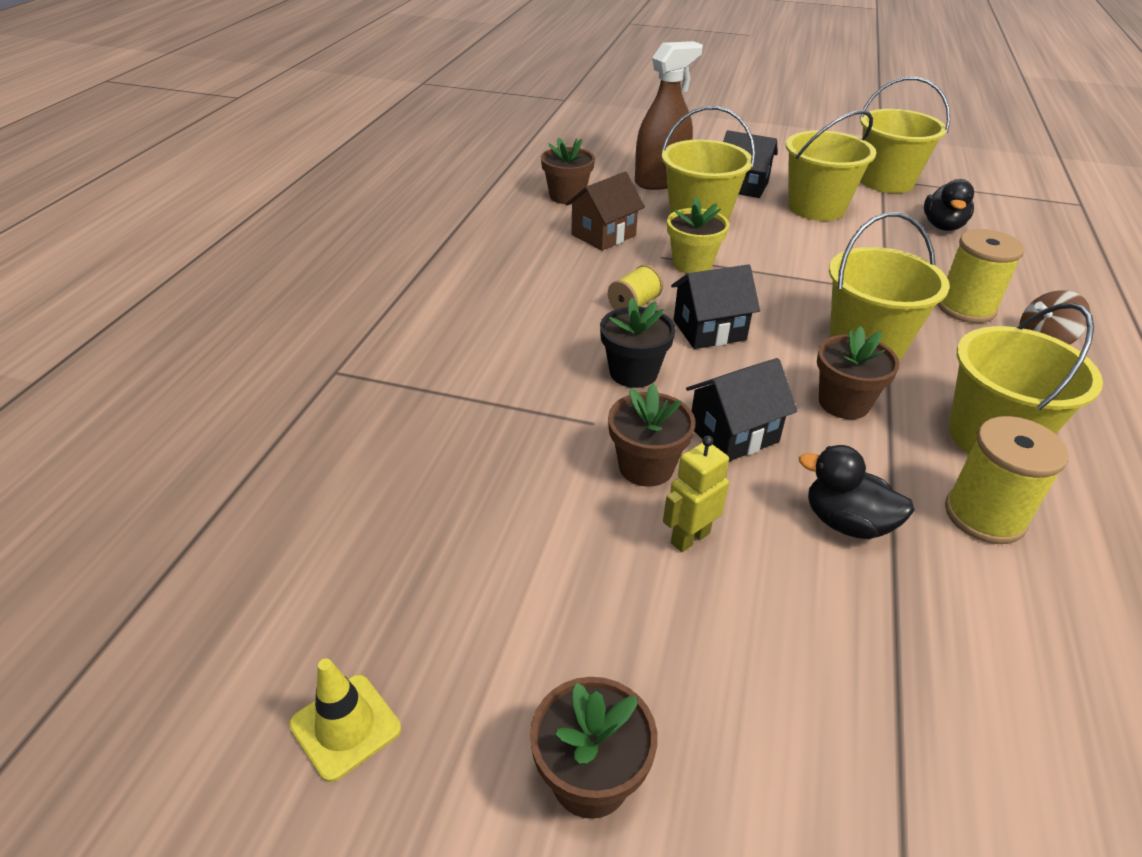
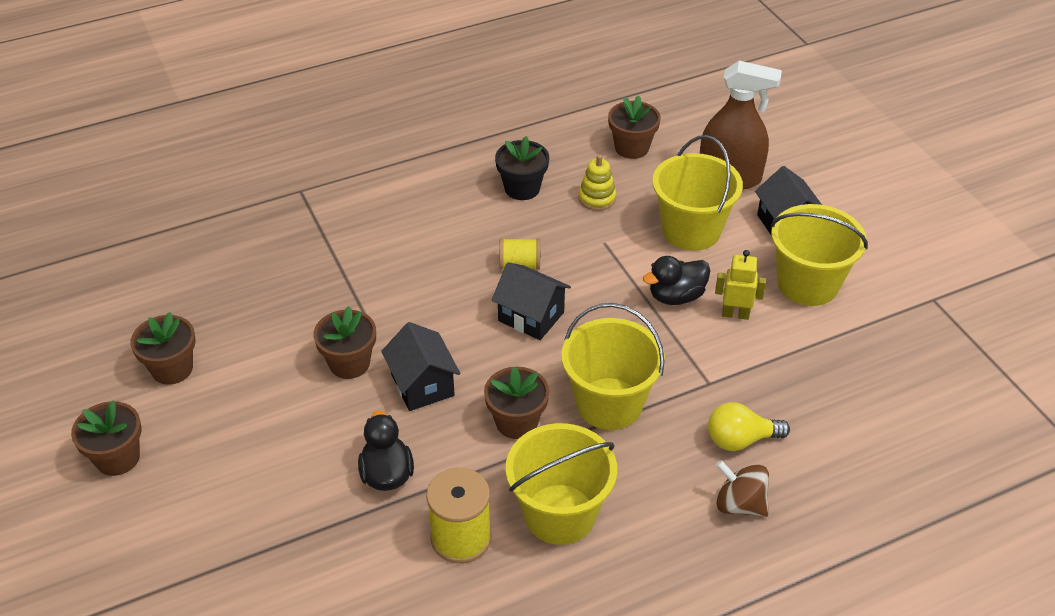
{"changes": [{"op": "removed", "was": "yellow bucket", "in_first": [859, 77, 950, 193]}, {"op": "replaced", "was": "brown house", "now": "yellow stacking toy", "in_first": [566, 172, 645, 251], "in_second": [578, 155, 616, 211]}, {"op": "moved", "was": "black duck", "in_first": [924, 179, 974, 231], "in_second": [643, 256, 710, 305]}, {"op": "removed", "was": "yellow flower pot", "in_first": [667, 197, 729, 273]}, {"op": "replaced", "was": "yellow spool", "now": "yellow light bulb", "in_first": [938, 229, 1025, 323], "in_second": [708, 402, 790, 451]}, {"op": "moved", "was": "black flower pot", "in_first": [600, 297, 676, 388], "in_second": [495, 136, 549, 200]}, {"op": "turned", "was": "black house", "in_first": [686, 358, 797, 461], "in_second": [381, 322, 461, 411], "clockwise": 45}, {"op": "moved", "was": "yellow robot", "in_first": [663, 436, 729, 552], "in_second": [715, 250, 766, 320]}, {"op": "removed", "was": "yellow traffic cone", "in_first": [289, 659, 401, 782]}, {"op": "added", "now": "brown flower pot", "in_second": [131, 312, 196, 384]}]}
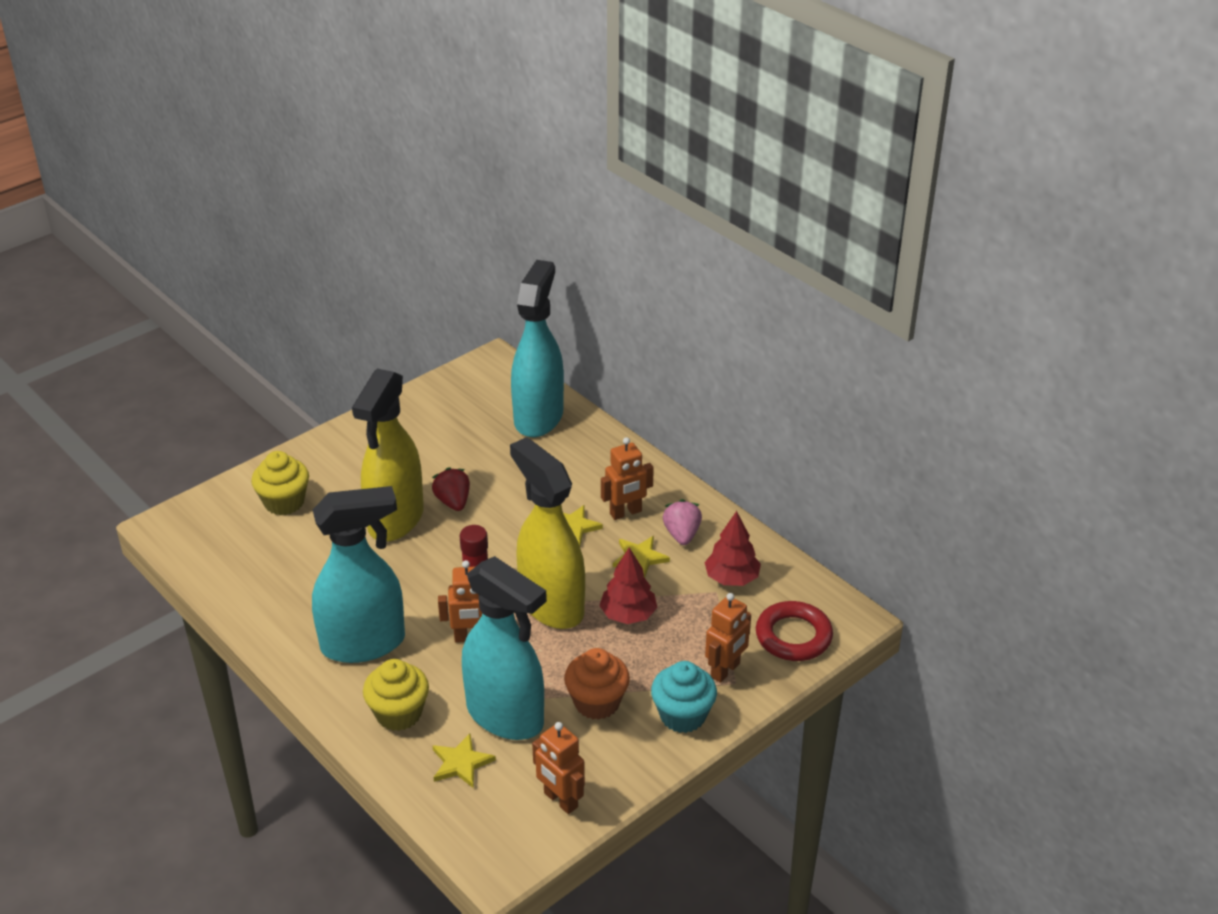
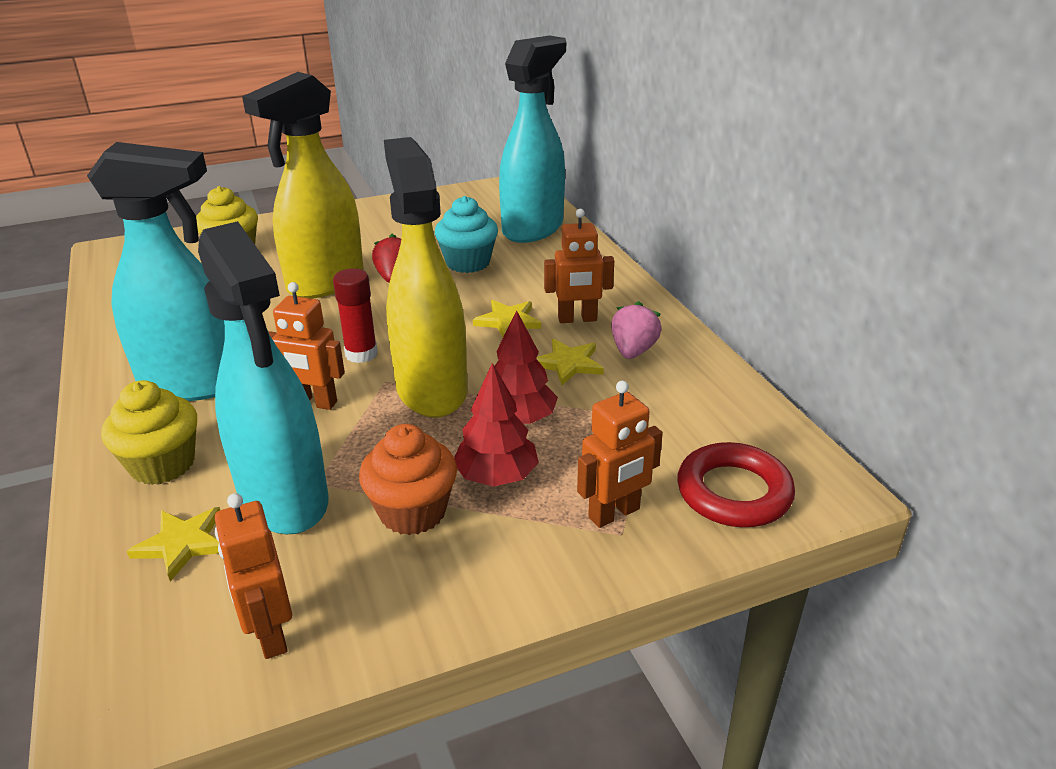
{"changes": [{"op": "moved", "was": "red tree", "in_first": [704, 511, 761, 586], "in_second": [454, 363, 539, 487]}, {"op": "moved", "was": "turquoise cupcake", "in_first": [651, 661, 717, 733], "in_second": [435, 196, 498, 273]}]}
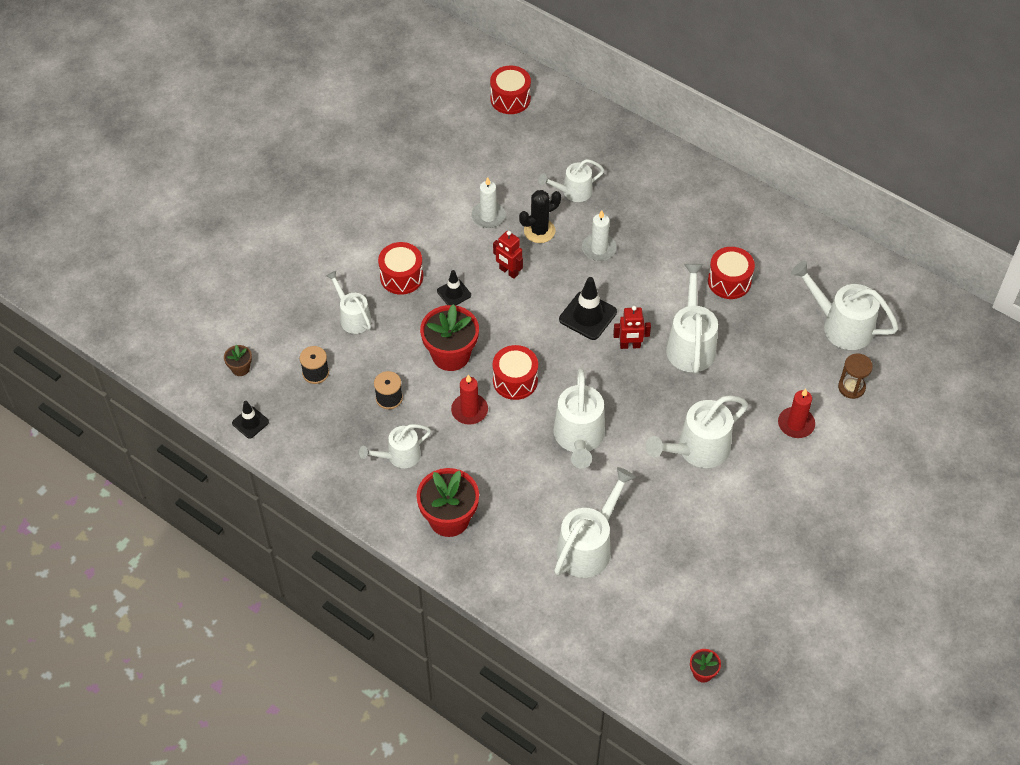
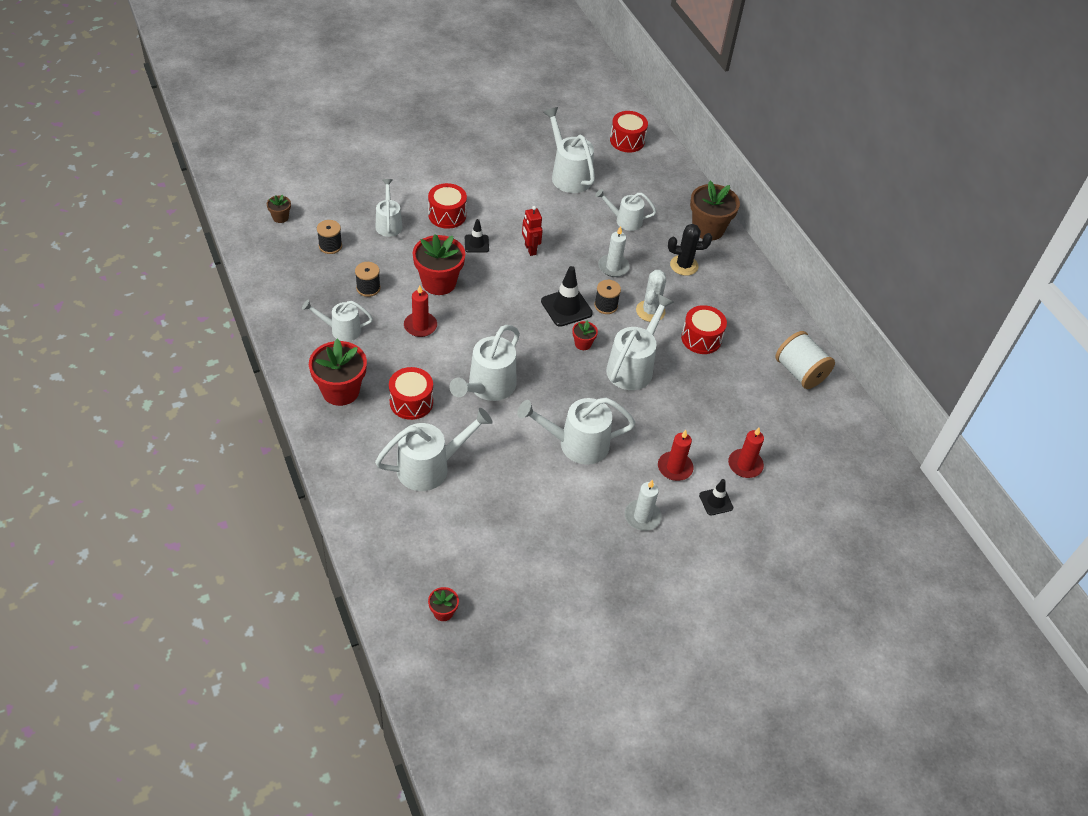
{"changes": [{"op": "moved", "was": "white candle", "in_first": [471, 177, 506, 228], "in_second": [625, 480, 662, 531]}, {"op": "moved", "was": "black cactus", "in_first": [519, 190, 561, 243], "in_second": [668, 224, 712, 276]}, {"op": "moved", "was": "white watering can", "in_first": [791, 261, 899, 350], "in_second": [543, 107, 595, 193]}, {"op": "replaced", "was": "red robot", "now": "red flower pot", "in_first": [613, 306, 651, 349], "in_second": [572, 320, 598, 350]}, {"op": "moved", "was": "red drum", "in_first": [493, 345, 538, 400], "in_second": [389, 367, 433, 420]}, {"op": "replaced", "was": "brown hourglass", "now": "red candle", "in_first": [838, 353, 873, 399], "in_second": [728, 428, 764, 478]}, {"op": "moved", "was": "black traffic cone", "in_first": [232, 401, 269, 439], "in_second": [699, 479, 733, 516]}, {"op": "added", "now": "brown flower pot", "in_second": [690, 181, 740, 240]}, {"op": "added", "now": "white cactus", "in_second": [636, 270, 666, 322]}, {"op": "added", "now": "black spool", "in_second": [594, 280, 621, 314]}, {"op": "added", "now": "white spool", "in_second": [776, 331, 835, 389]}]}
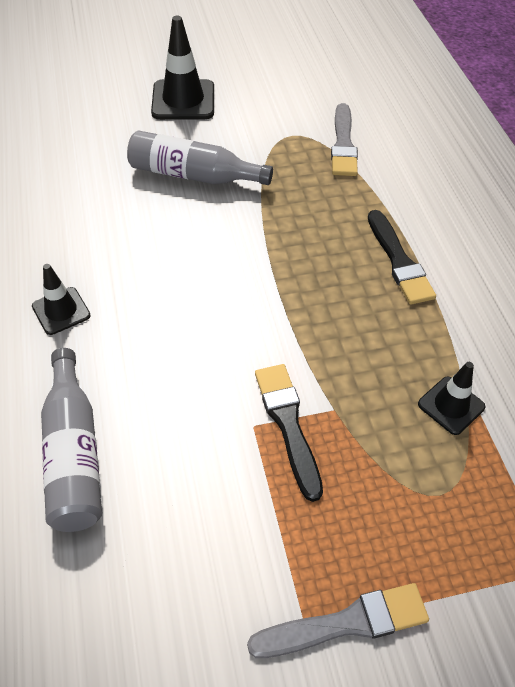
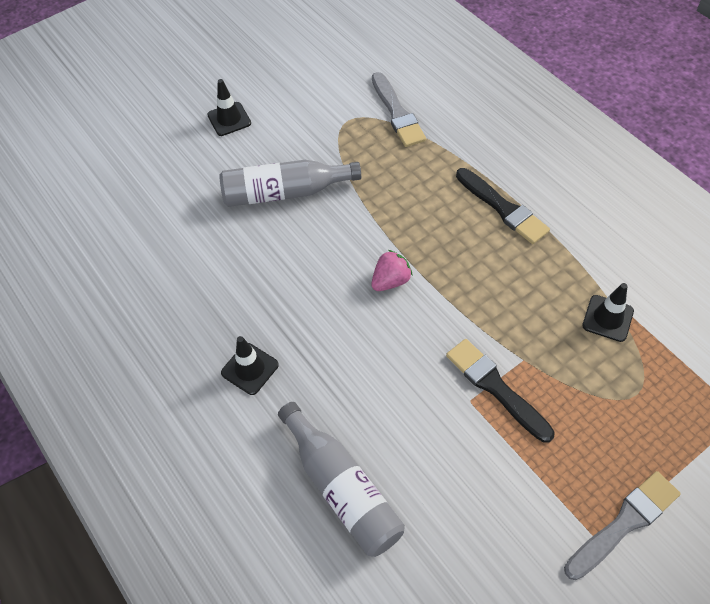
{"changes": [{"op": "resized", "was": "black traffic cone", "in_first": [151, 16, 214, 120], "in_second": [207, 79, 251, 136], "ratio": 0.59}, {"op": "added", "now": "pink strawberry", "in_second": [371, 250, 413, 291]}]}
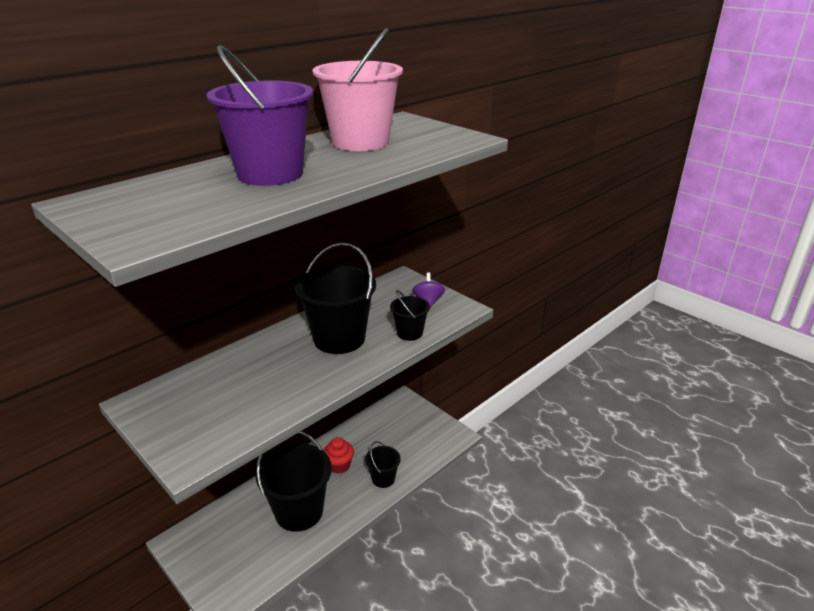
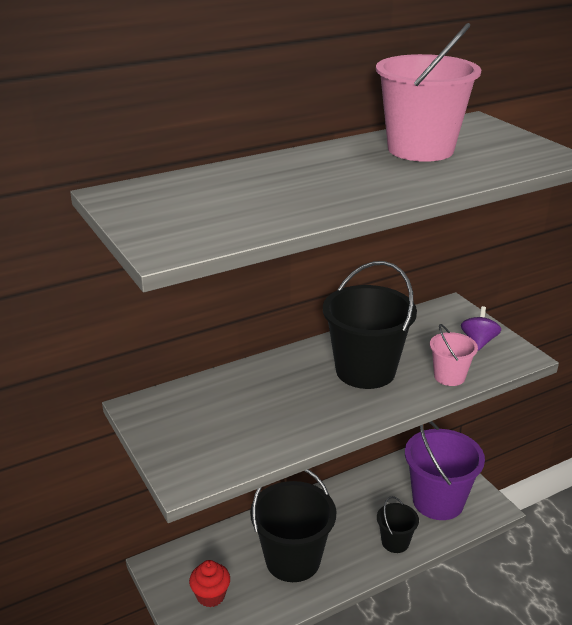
{"changes": [{"op": "moved", "was": "purple bucket", "in_first": [207, 45, 313, 186], "in_second": [405, 421, 485, 520]}, {"op": "recoloured", "was": "black bucket", "now": "pink bucket", "in_first": [390, 290, 430, 341], "in_second": [430, 324, 478, 386]}, {"op": "moved", "was": "red cupcake", "in_first": [323, 437, 354, 474], "in_second": [189, 560, 230, 607]}]}
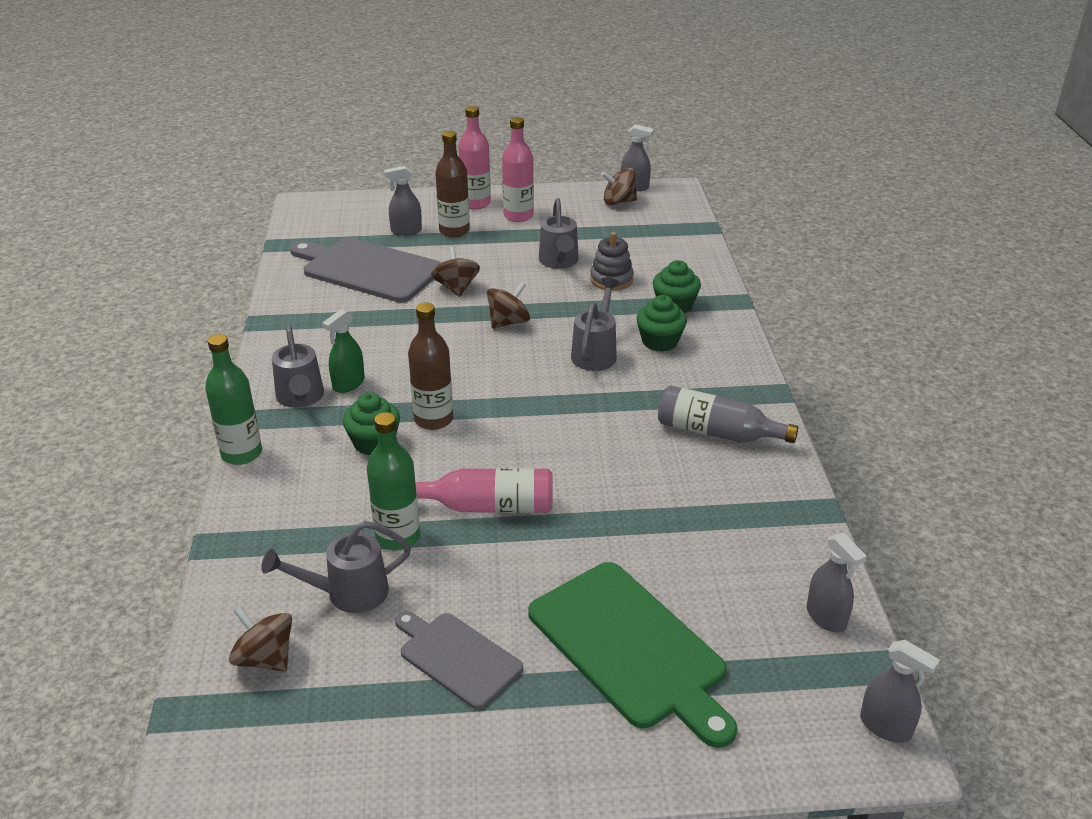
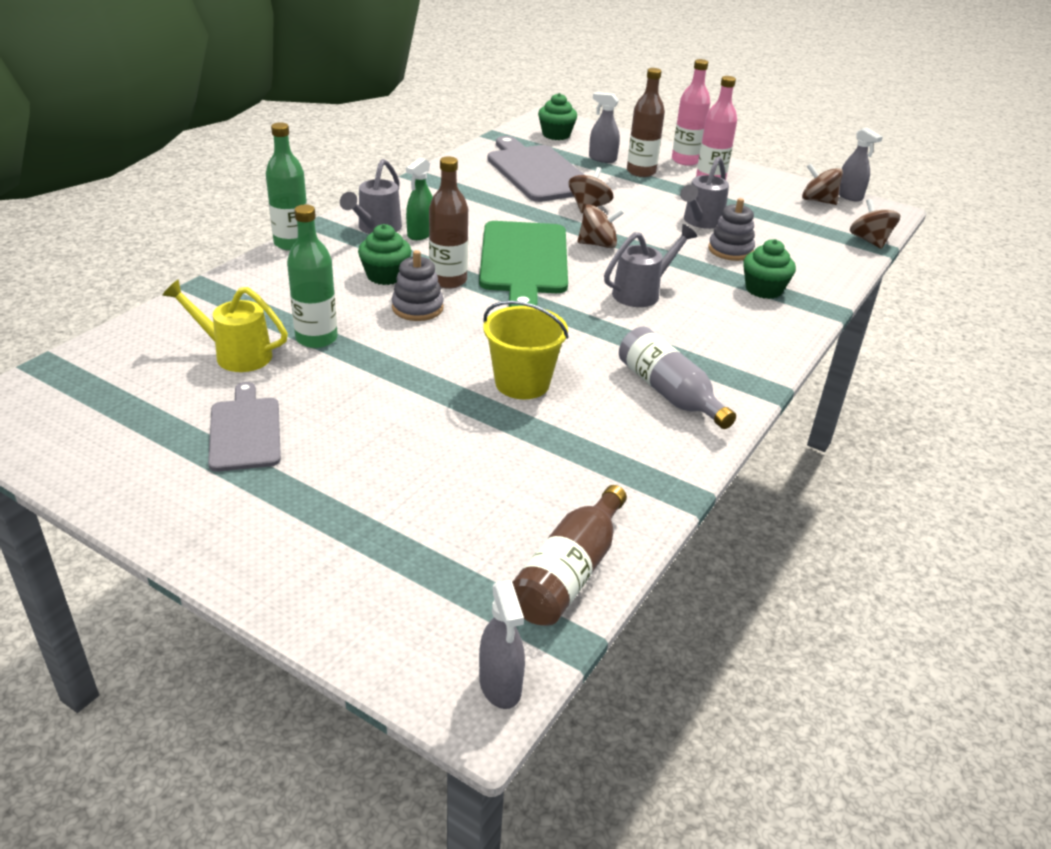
{"changes": [{"op": "moved", "was": "green cupcake", "in_first": [636, 295, 687, 352], "in_second": [538, 93, 577, 140]}, {"op": "turned", "was": "green spray bottle", "in_first": [322, 309, 365, 393], "in_second": [406, 158, 433, 240], "clockwise": -45}, {"op": "removed", "was": "pink bottle", "in_first": [415, 468, 553, 513]}, {"op": "recoloured", "was": "grey watering can", "now": "yellow watering can", "in_first": [261, 521, 411, 613], "in_second": [162, 279, 288, 372]}, {"op": "replaced", "was": "grey spray bottle", "now": "brown bottle", "in_first": [807, 533, 867, 632], "in_second": [512, 485, 627, 626]}, {"op": "moved", "was": "green cutting board", "in_first": [528, 562, 737, 748], "in_second": [479, 221, 568, 307]}, {"op": "moved", "was": "brown spinning top", "in_first": [229, 606, 292, 672], "in_second": [850, 199, 901, 249]}, {"op": "added", "now": "grey stacking toy", "in_second": [392, 250, 444, 321]}, {"op": "added", "now": "yellow bucket", "in_second": [484, 301, 569, 399]}]}
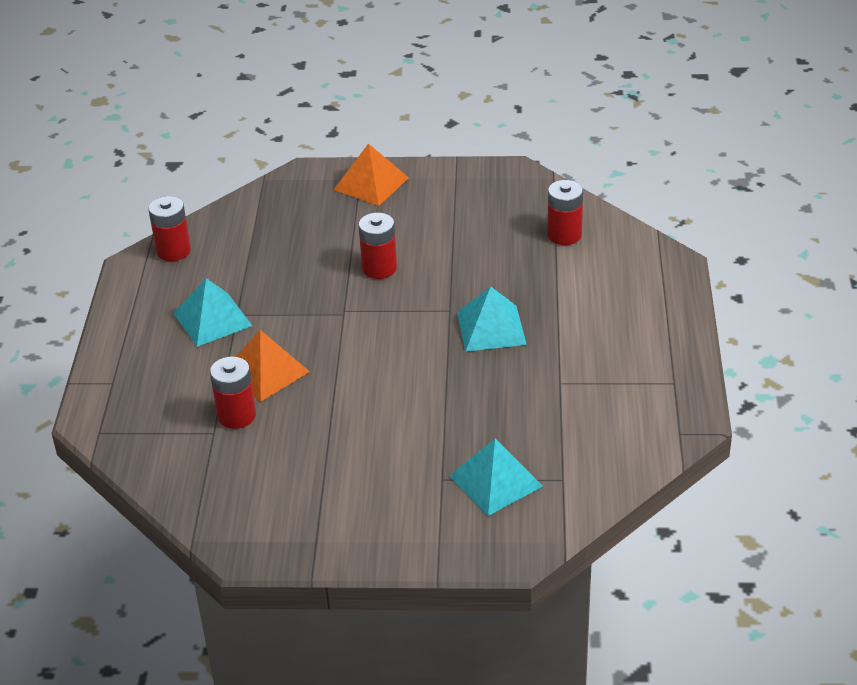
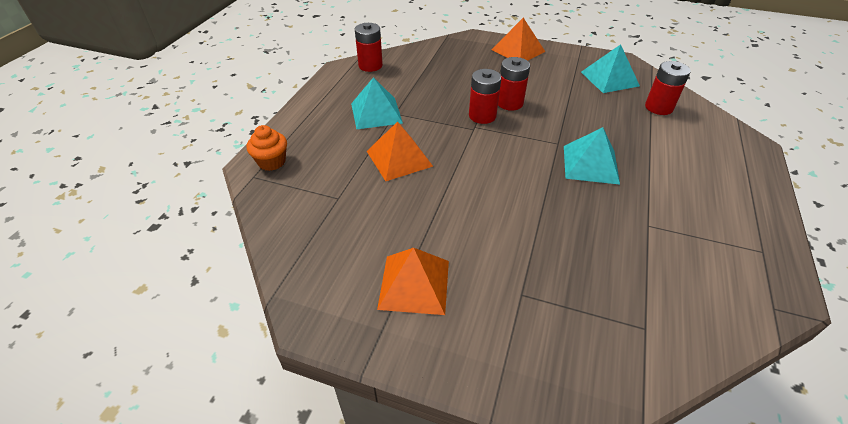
{"changes": [{"op": "moved", "was": "red battery", "in_first": [210, 357, 256, 429], "in_second": [469, 69, 501, 124]}, {"op": "moved", "was": "turquoise pyramid", "in_first": [449, 439, 543, 516], "in_second": [581, 44, 640, 93]}, {"op": "added", "now": "orange cupcake", "in_second": [247, 125, 287, 171]}, {"op": "added", "now": "orange pyramid", "in_second": [377, 248, 449, 315]}]}
